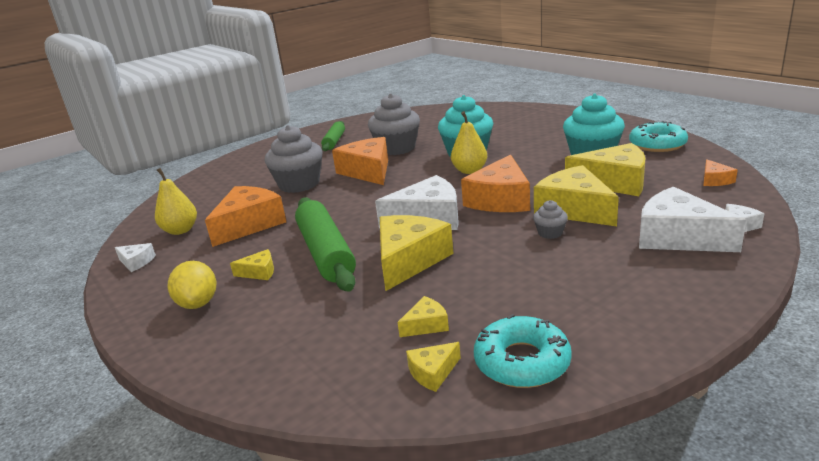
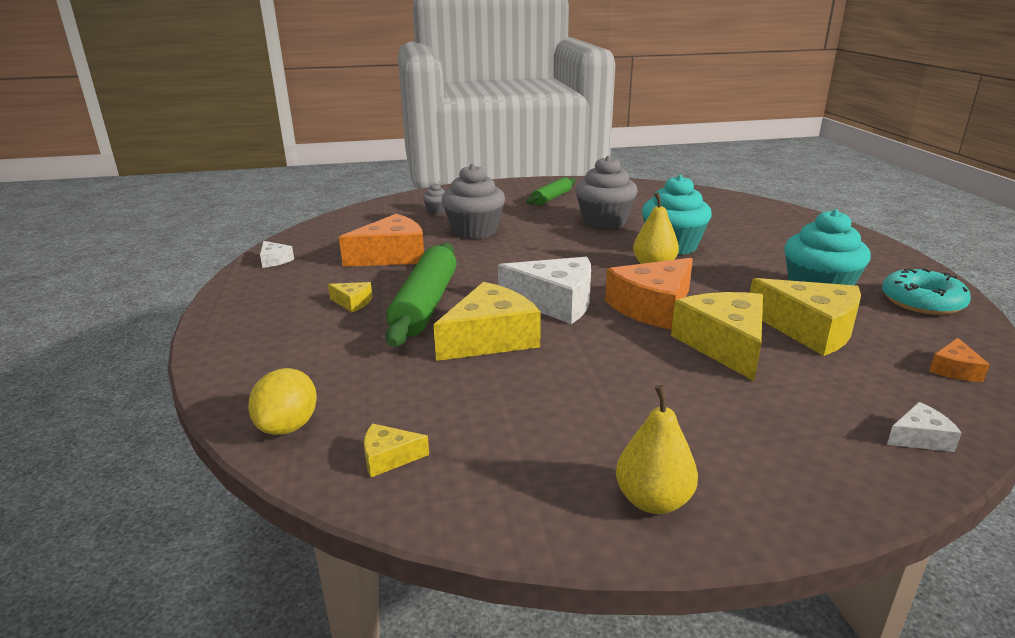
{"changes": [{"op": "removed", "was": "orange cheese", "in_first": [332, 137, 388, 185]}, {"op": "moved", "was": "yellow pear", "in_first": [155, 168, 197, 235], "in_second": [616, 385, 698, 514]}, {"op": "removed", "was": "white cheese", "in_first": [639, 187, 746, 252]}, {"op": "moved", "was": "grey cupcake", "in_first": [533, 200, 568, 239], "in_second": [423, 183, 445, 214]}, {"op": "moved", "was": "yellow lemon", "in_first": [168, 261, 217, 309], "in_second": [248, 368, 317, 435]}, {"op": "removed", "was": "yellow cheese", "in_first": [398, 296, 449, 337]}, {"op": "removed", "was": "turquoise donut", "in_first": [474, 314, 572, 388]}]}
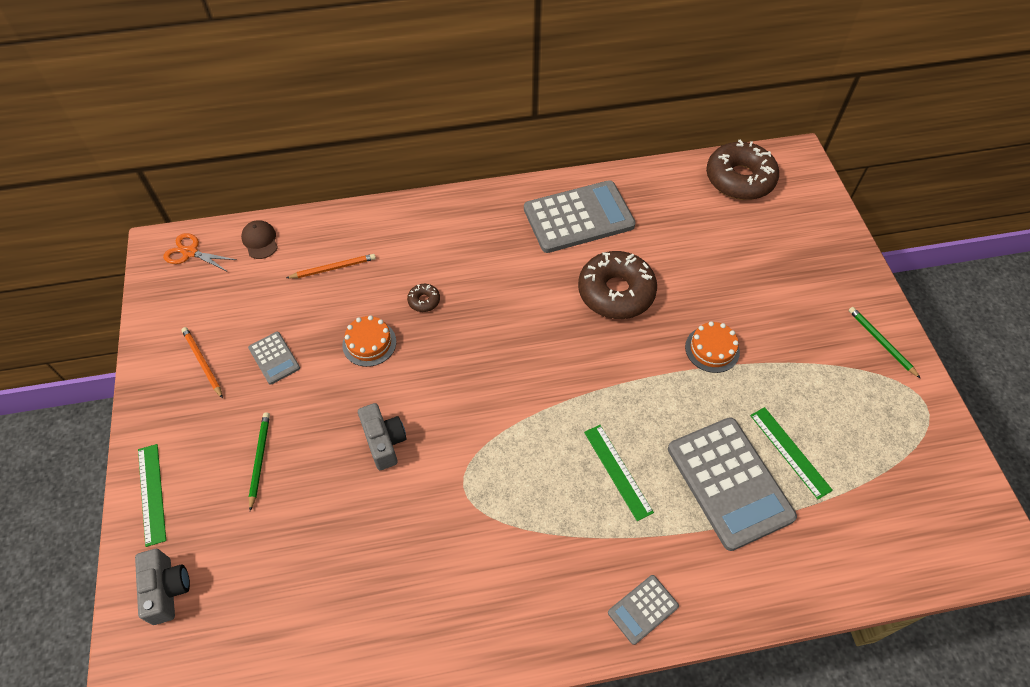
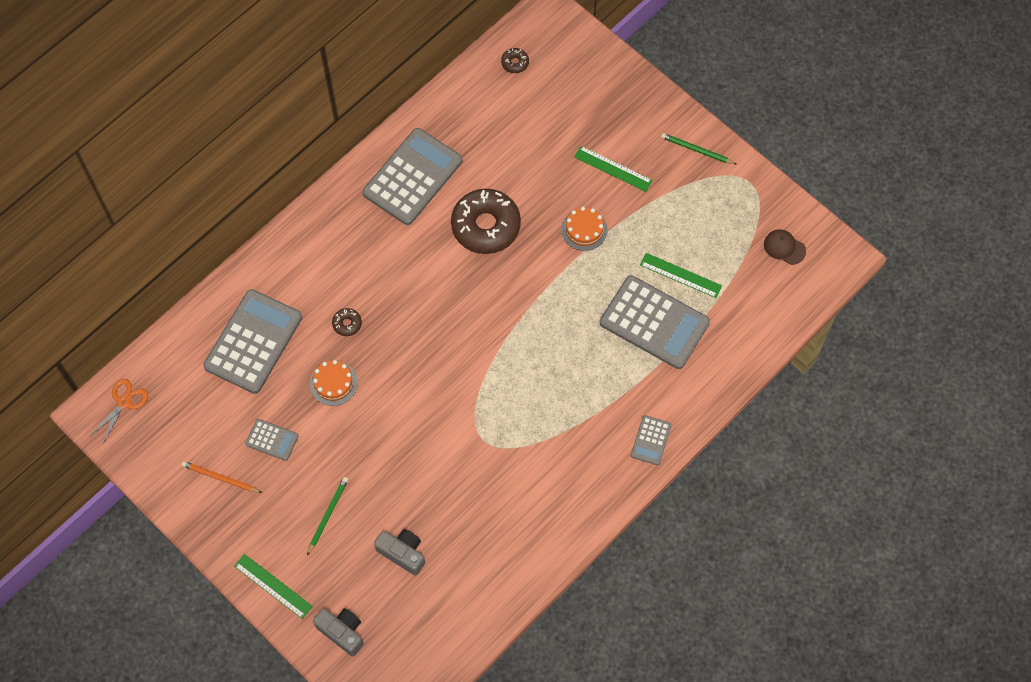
{"changes": [{"op": "resized", "was": "brown donut", "in_first": [706, 139, 779, 200], "in_second": [501, 48, 529, 73], "ratio": 0.42}, {"op": "moved", "was": "brown cap", "in_first": [241, 220, 278, 259], "in_second": [764, 229, 806, 265]}, {"op": "turned", "was": "orange scissors", "in_first": [163, 233, 237, 272], "in_second": [90, 379, 148, 445], "clockwise": 135}, {"op": "replaced", "was": "orange pencil", "now": "grey calculator", "in_first": [286, 254, 376, 278], "in_second": [203, 289, 302, 394]}, {"op": "moved", "was": "grey camera", "in_first": [358, 403, 407, 470], "in_second": [374, 529, 425, 576]}, {"op": "turned", "was": "green pencil", "in_first": [249, 412, 270, 511], "in_second": [307, 477, 348, 555], "clockwise": 60}, {"op": "moved", "was": "green ruler", "in_first": [584, 425, 654, 521], "in_second": [574, 146, 653, 192]}]}
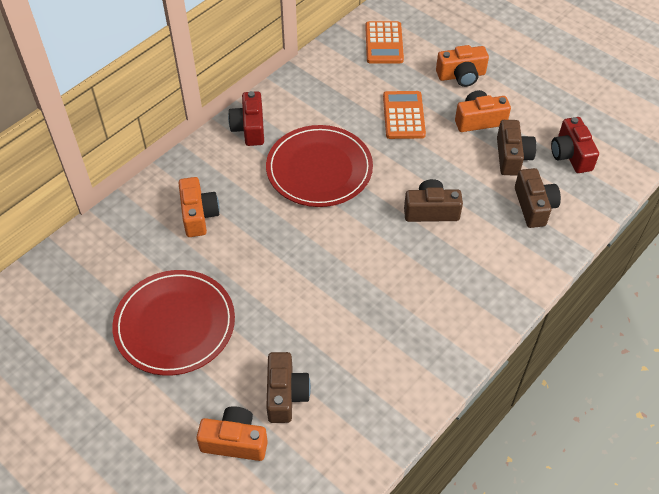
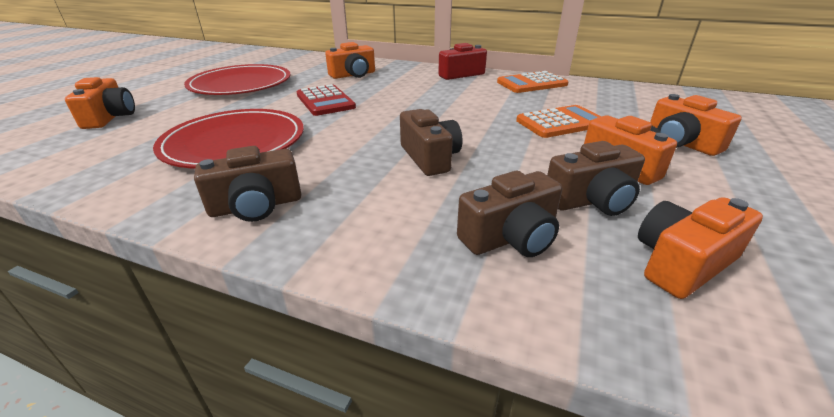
{"changes": [{"op": "moved", "was": "orange calculator", "in_first": [365, 21, 404, 63], "in_second": [497, 71, 568, 93]}, {"op": "recoloured", "was": "red camera", "now": "orange camera", "in_first": [551, 117, 599, 173], "in_second": [638, 197, 763, 299]}, {"op": "moved", "was": "red plate", "in_first": [266, 125, 373, 207], "in_second": [153, 109, 304, 169]}, {"op": "moved", "was": "brown camera", "in_first": [266, 352, 311, 423], "in_second": [194, 146, 301, 222]}, {"op": "added", "now": "red calculator", "in_second": [297, 84, 356, 116]}]}
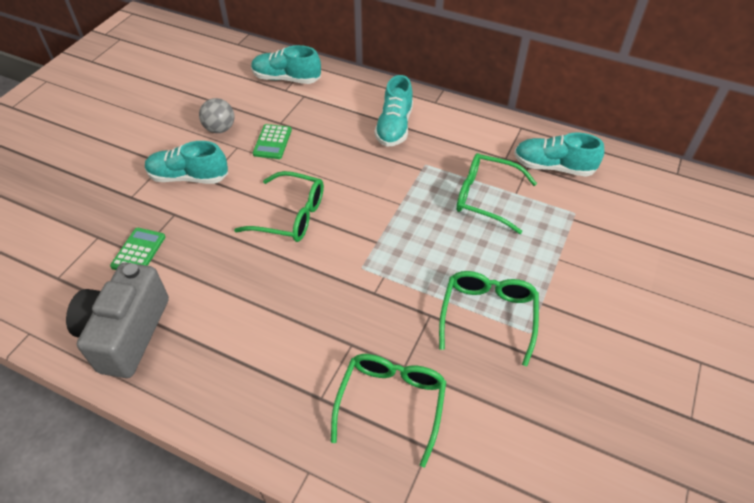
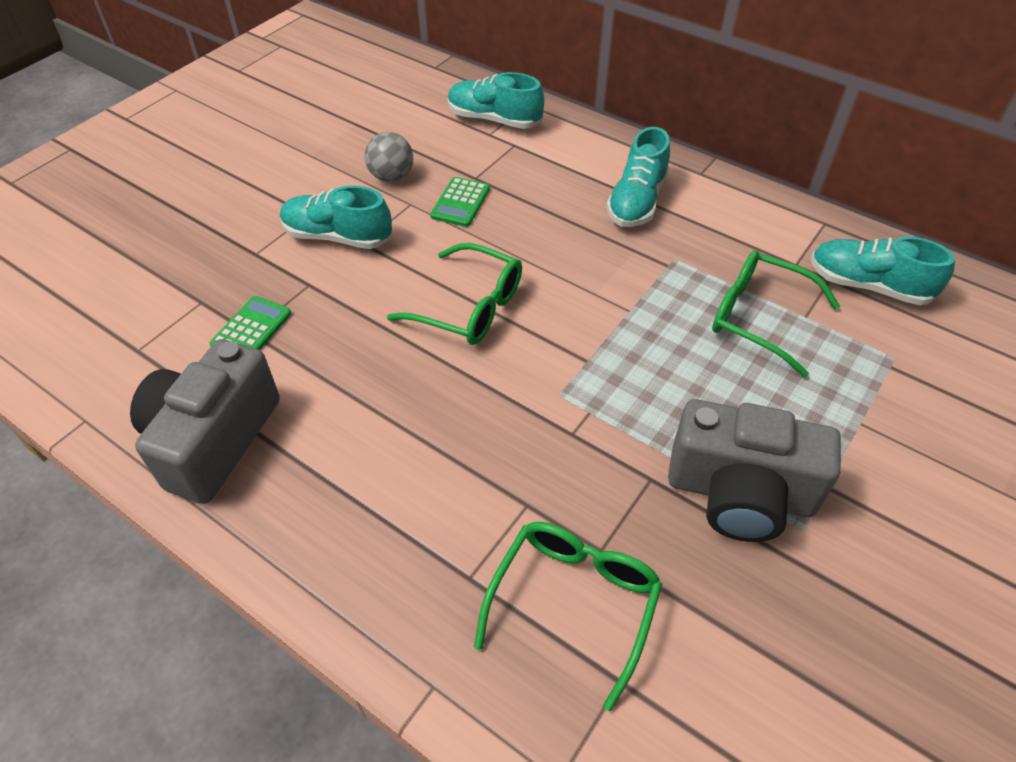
{"changes": [{"op": "replaced", "was": "green glasses", "now": "grey camera", "in_first": [439, 271, 539, 366], "in_second": [668, 399, 841, 542]}]}
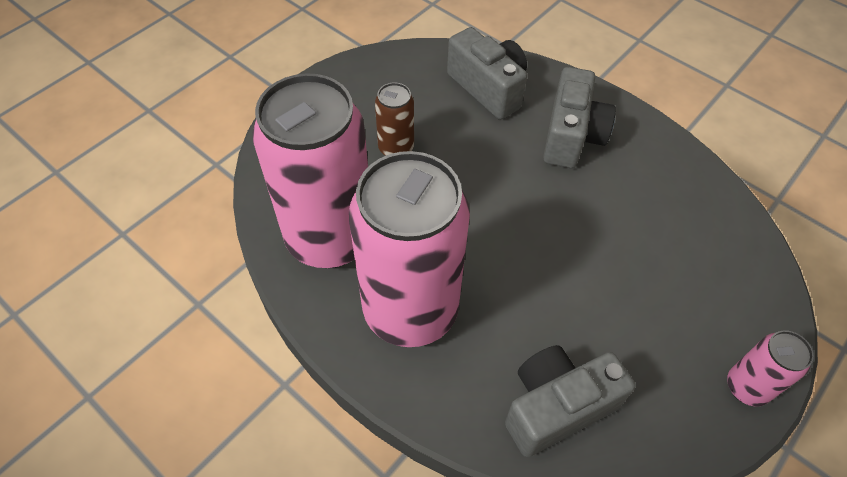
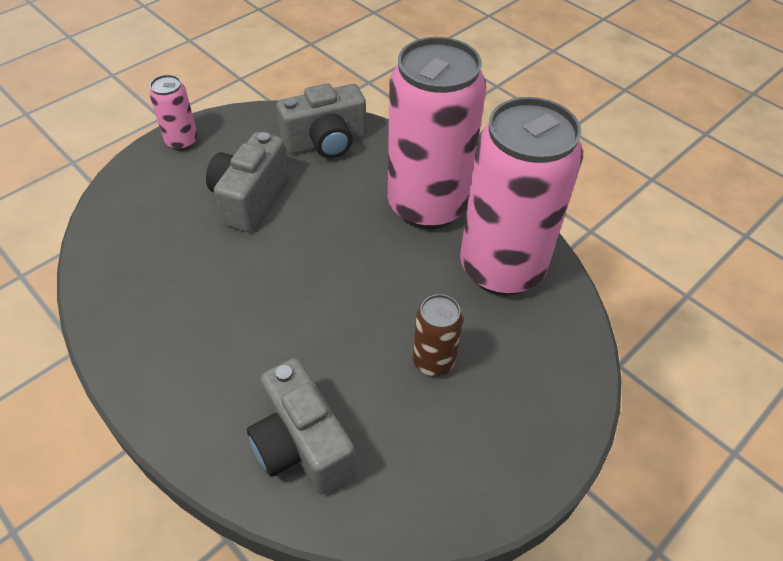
{"changes": [{"op": "moved", "was": "grey camera", "in_first": [543, 67, 616, 168], "in_second": [206, 132, 288, 232]}]}
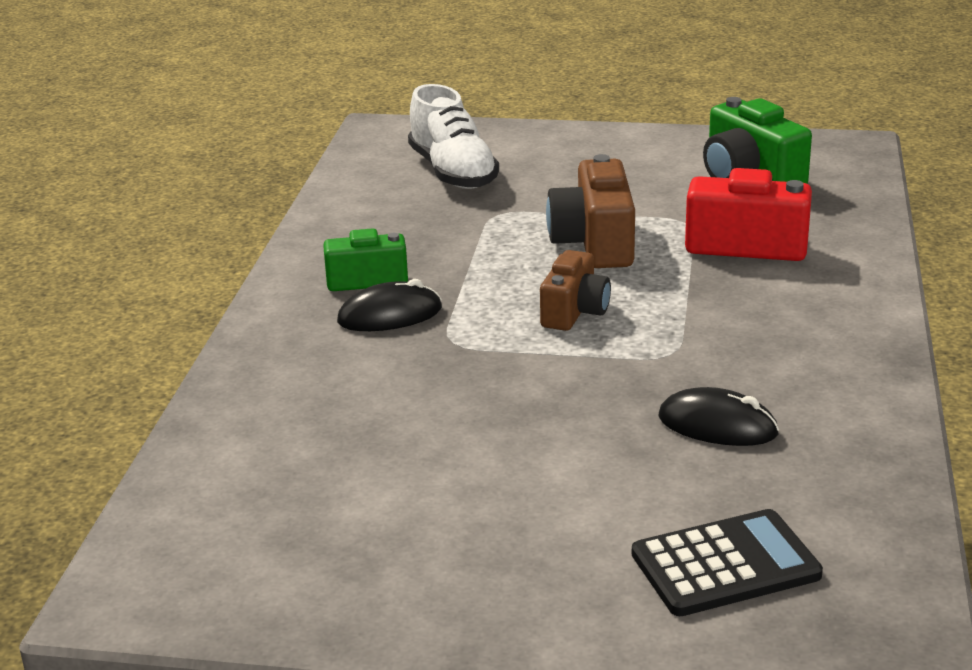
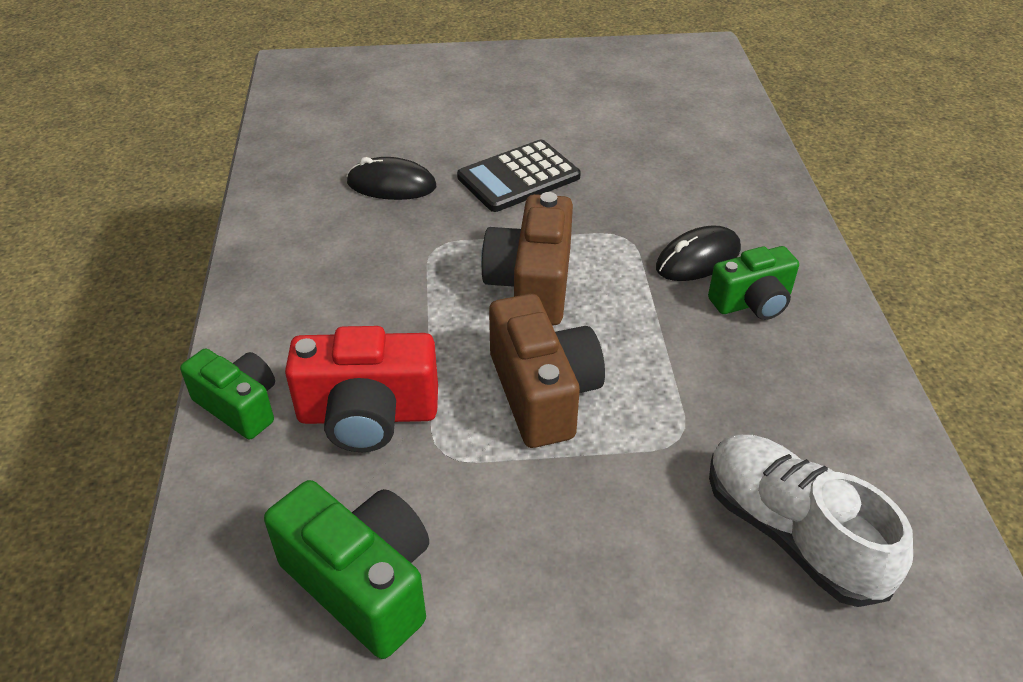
{"changes": [{"op": "resized", "was": "brown camera", "in_first": [540, 250, 611, 331], "in_second": [481, 192, 573, 325], "ratio": 1.52}, {"op": "moved", "was": "black calculator", "in_first": [632, 509, 823, 616], "in_second": [457, 140, 581, 212]}, {"op": "added", "now": "green camera", "in_second": [180, 348, 275, 439]}]}
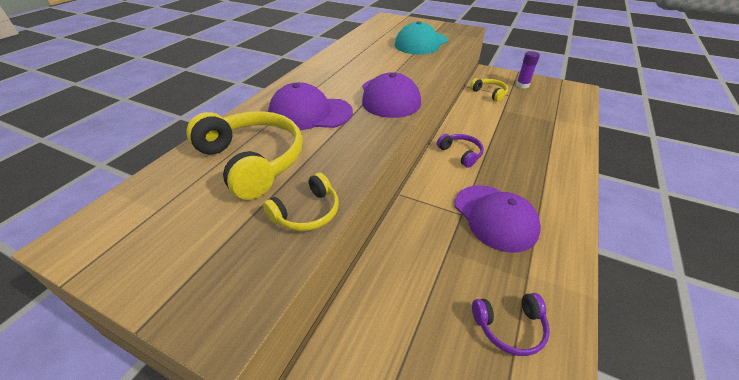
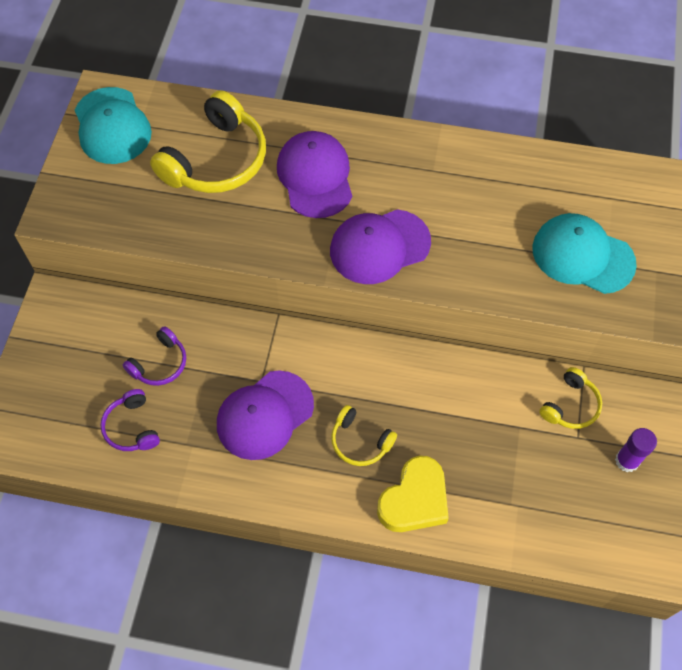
{"changes": [{"op": "moved", "was": "purple headphones", "in_first": [437, 134, 484, 168], "in_second": [123, 326, 186, 386]}, {"op": "moved", "was": "yellow headphones", "in_first": [263, 173, 339, 231], "in_second": [331, 405, 397, 466]}, {"op": "added", "now": "turquoise cap", "in_second": [75, 87, 152, 164]}, {"op": "added", "now": "yellow heart", "in_second": [377, 456, 449, 532]}]}
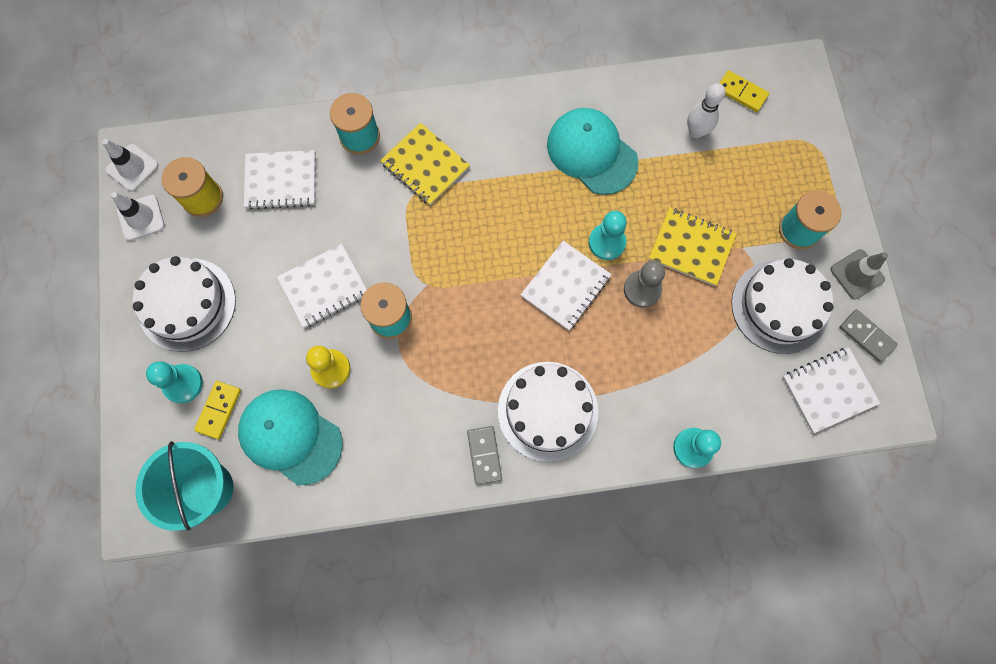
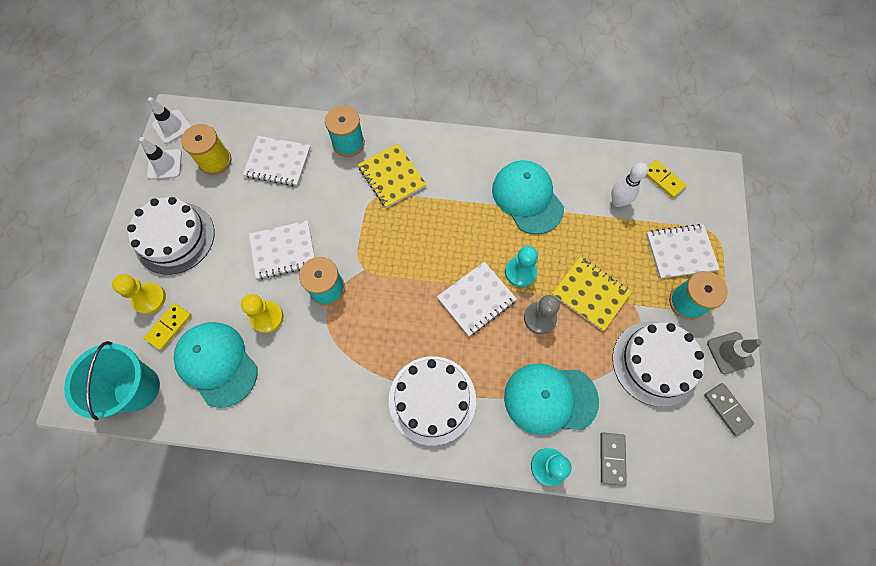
{"changes": [{"op": "moved", "was": "white notebook", "in_first": [783, 347, 880, 433], "in_second": [646, 224, 720, 279]}, {"op": "recoloured", "was": "turquoise pawn", "now": "yellow pawn", "in_first": [146, 361, 203, 403], "in_second": [112, 274, 166, 314]}, {"op": "moved", "was": "grey domino", "in_first": [467, 426, 502, 484], "in_second": [600, 433, 627, 486]}, {"op": "added", "now": "turquoise cap", "in_second": [504, 364, 599, 435]}]}
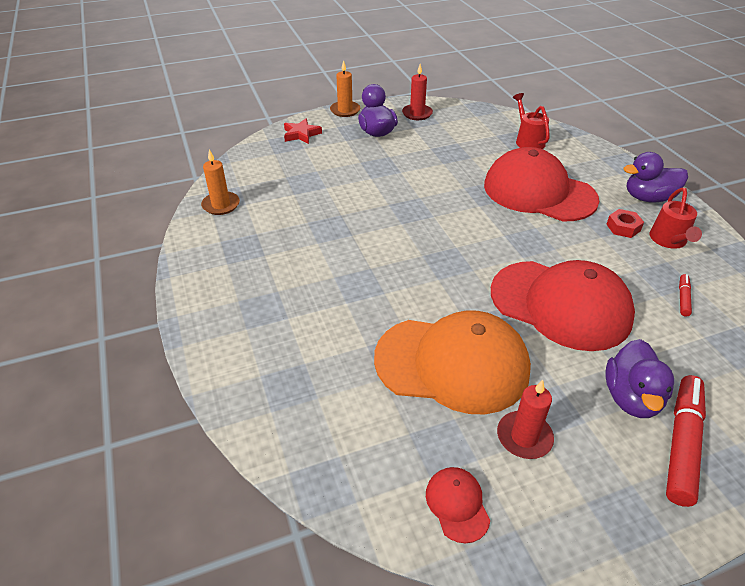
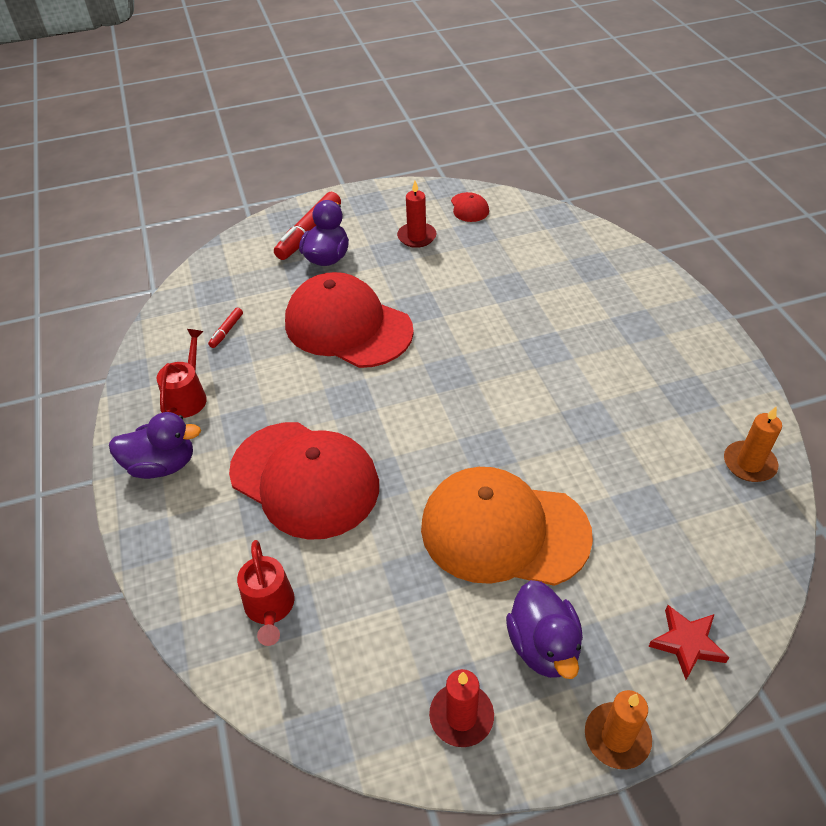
{"changes": [{"op": "removed", "was": "red nut", "in_first": [606, 209, 644, 238]}, {"op": "moved", "was": "orange cap", "in_first": [374, 310, 531, 414], "in_second": [421, 467, 593, 586]}]}
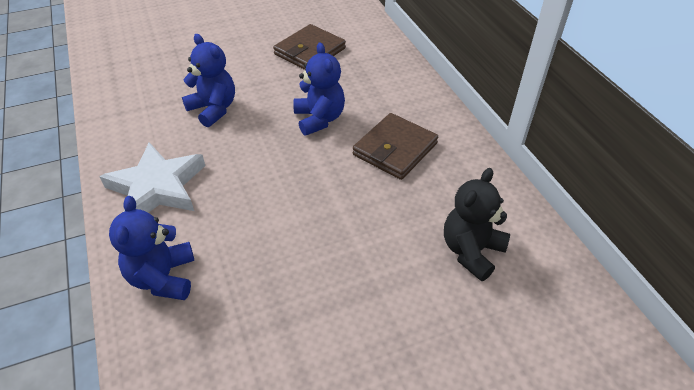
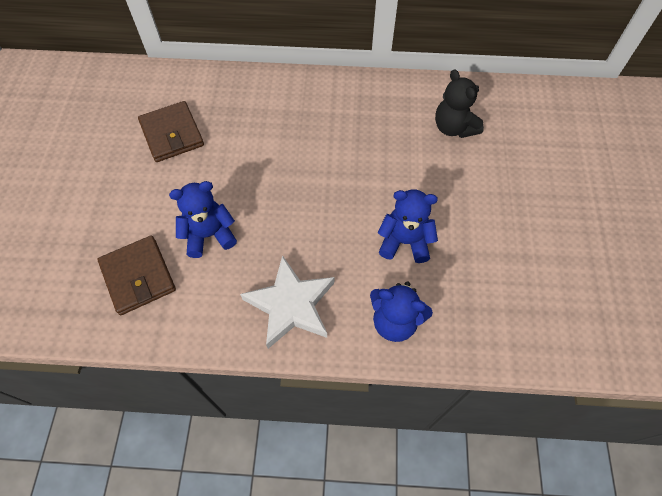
{"changes": [{"op": "moved", "was": "blue teddy bear", "in_first": [293, 42, 345, 136], "in_second": [378, 189, 438, 263]}, {"op": "moved", "was": "brown wallet", "in_first": [353, 113, 438, 180], "in_second": [97, 235, 176, 315]}]}
